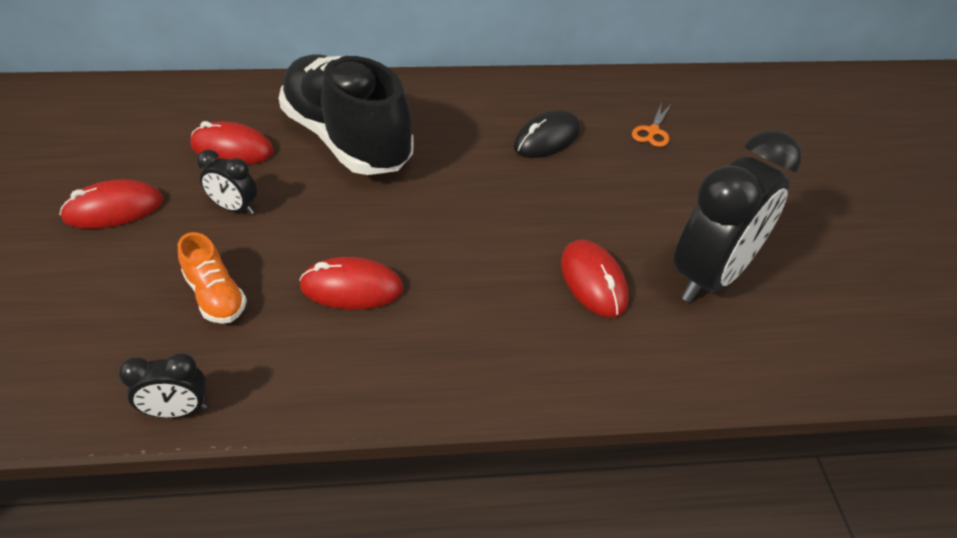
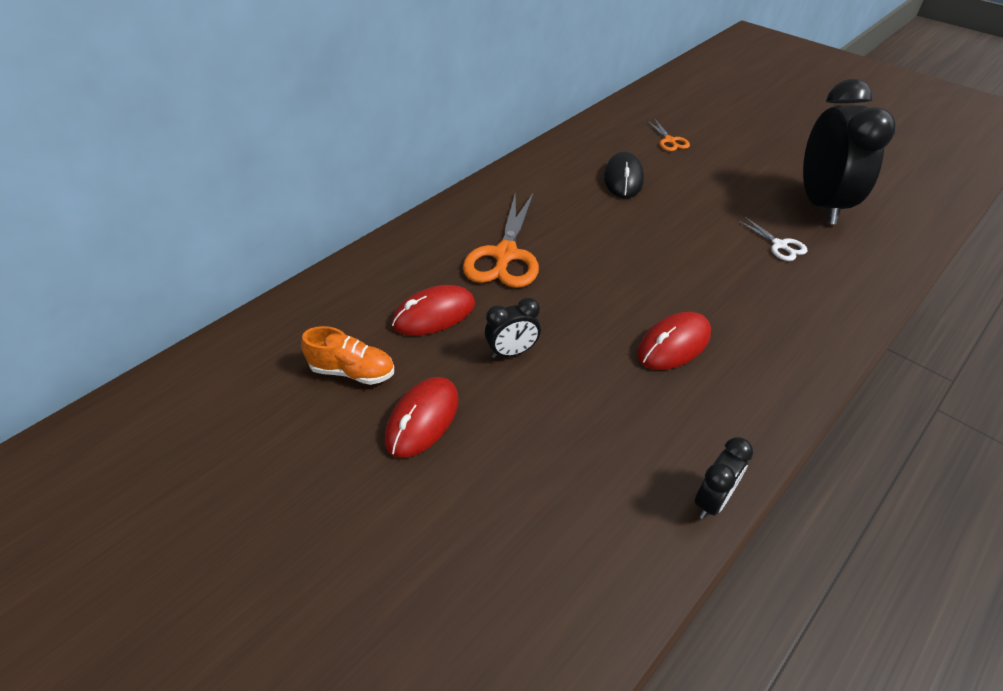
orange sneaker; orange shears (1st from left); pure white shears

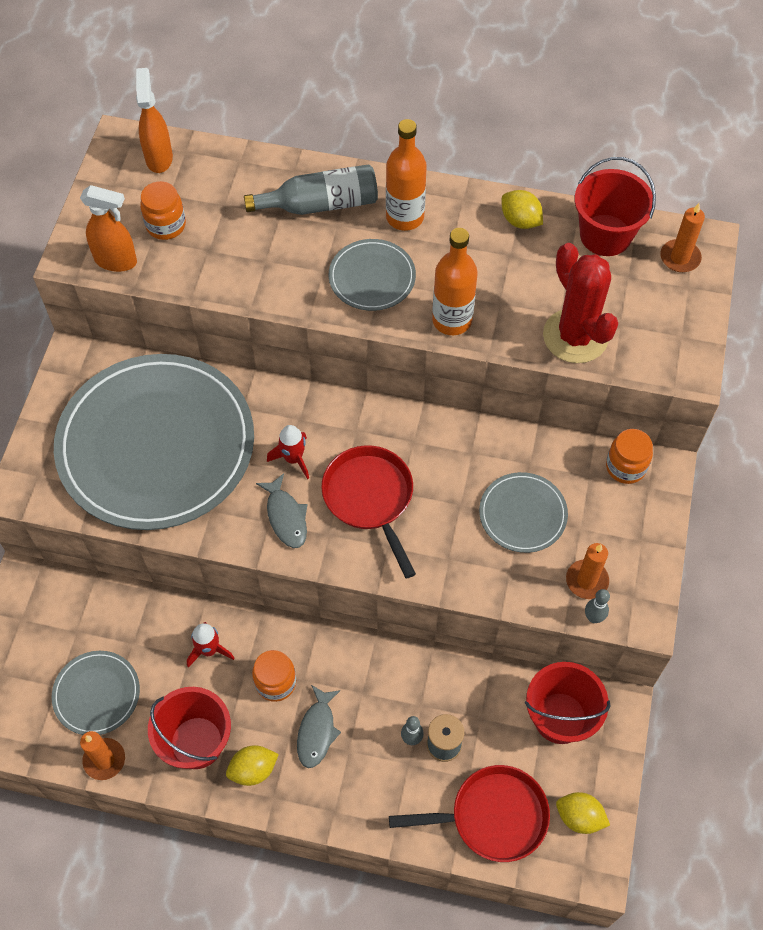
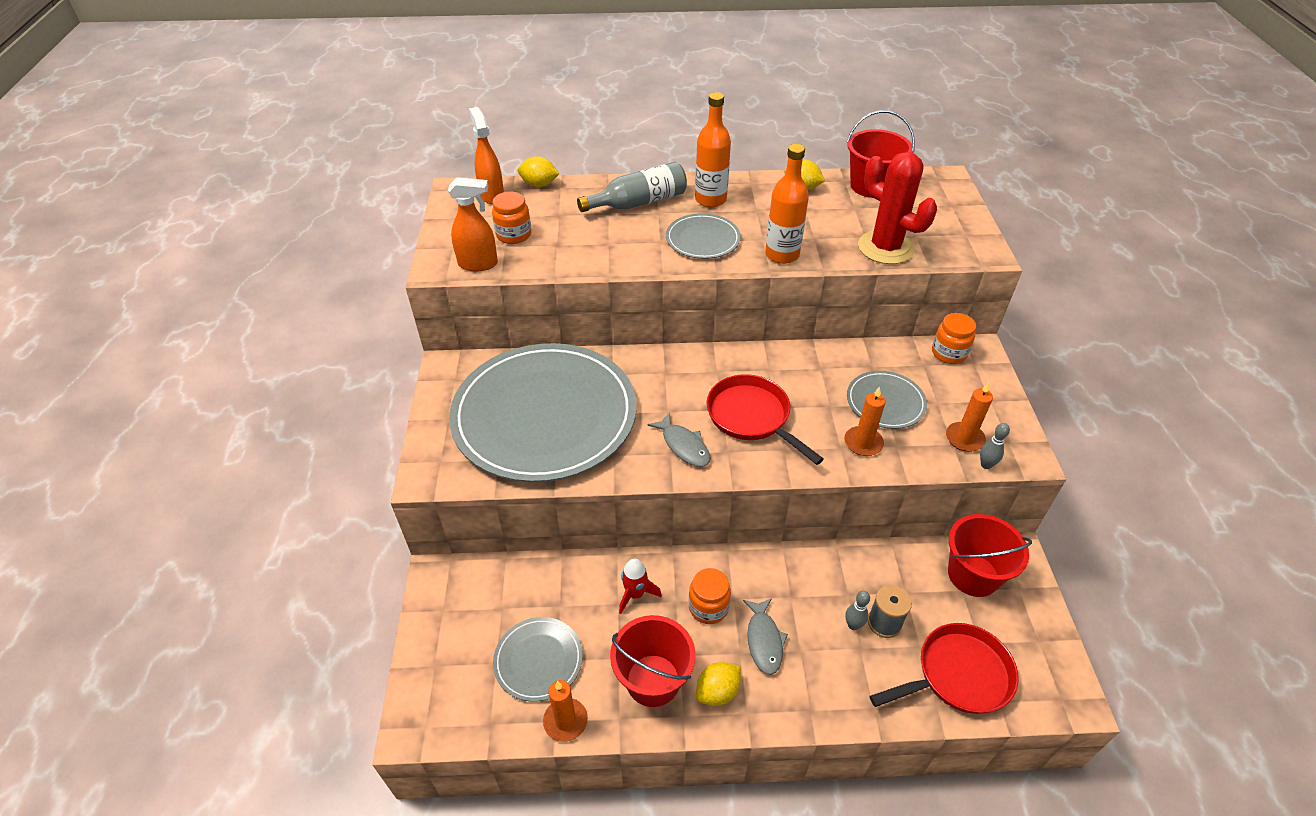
crimson spaceship (2nd from left in the first image); bright yellow toy lemon (1st from left); orange wax candle (2nd from left)

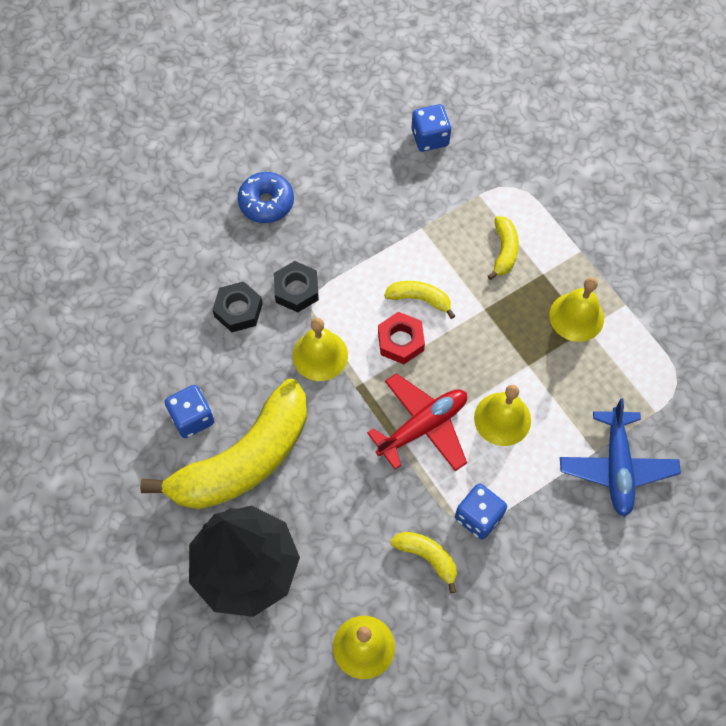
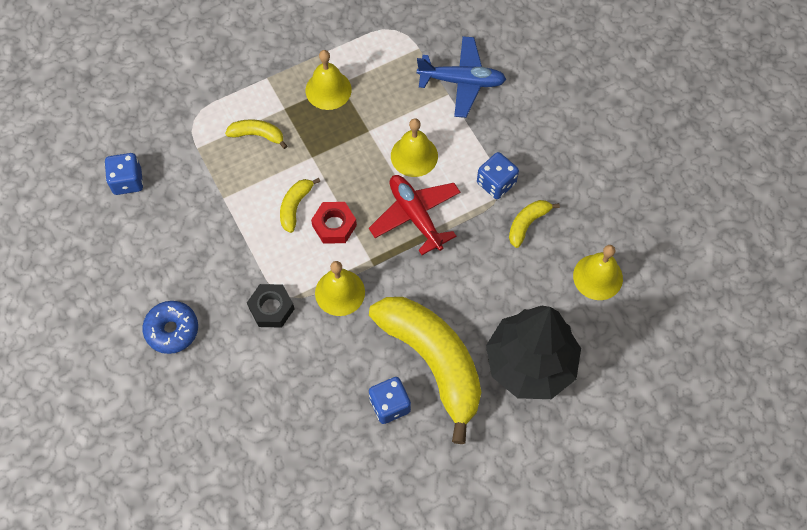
black hexagon nut (1st from left in the first image)

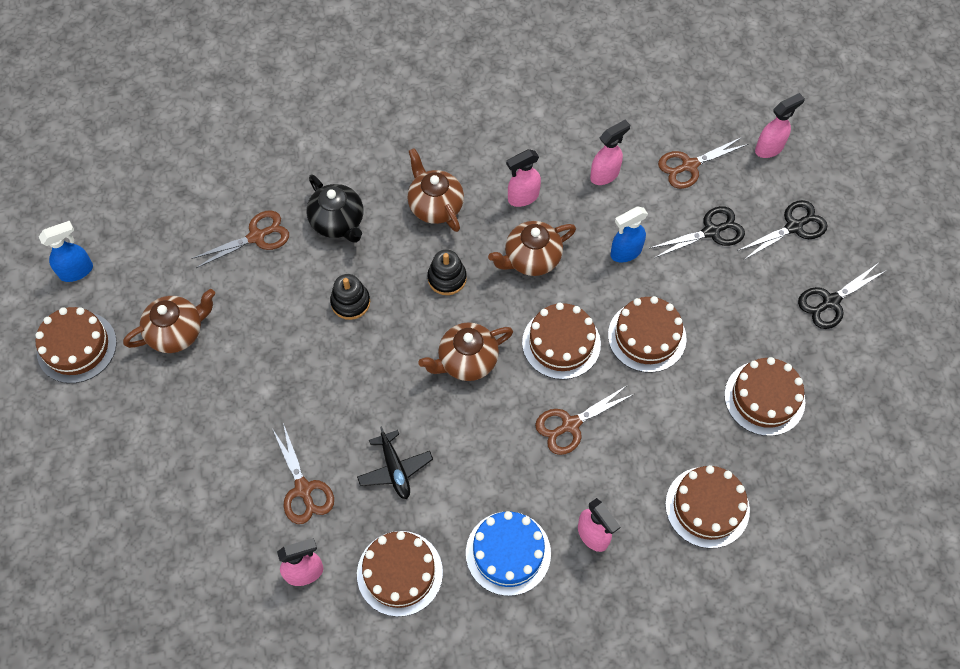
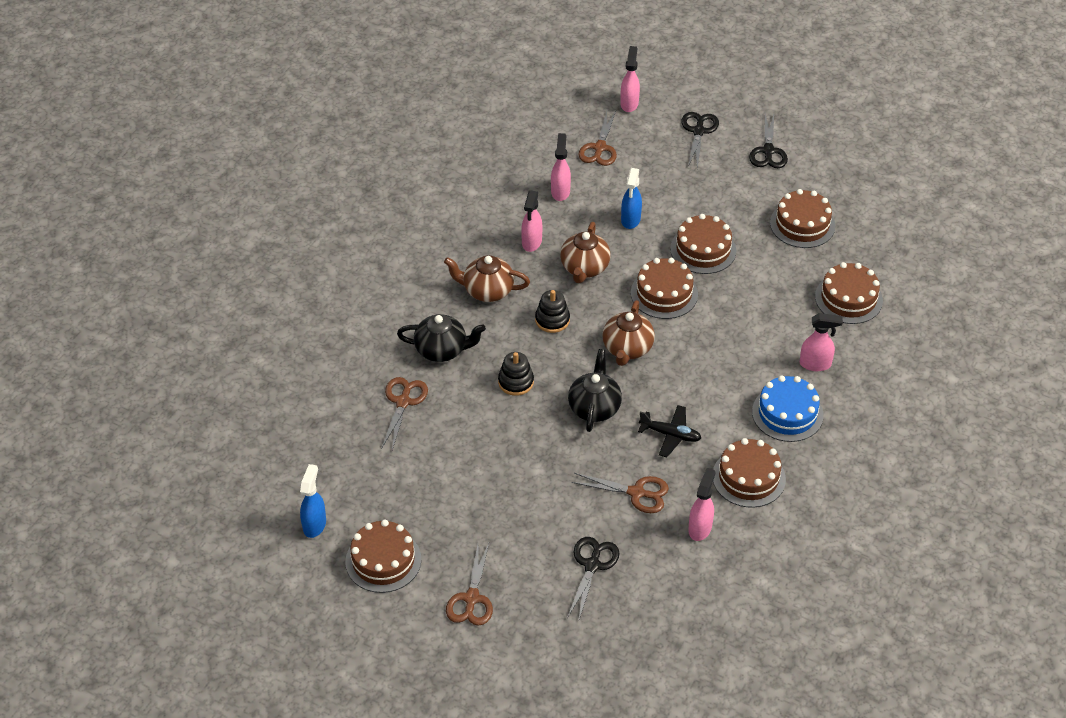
brown teapot (1st from left in the first image); black teapot (2nd from left); brown shears (2nd from left); black shears (1st from left)

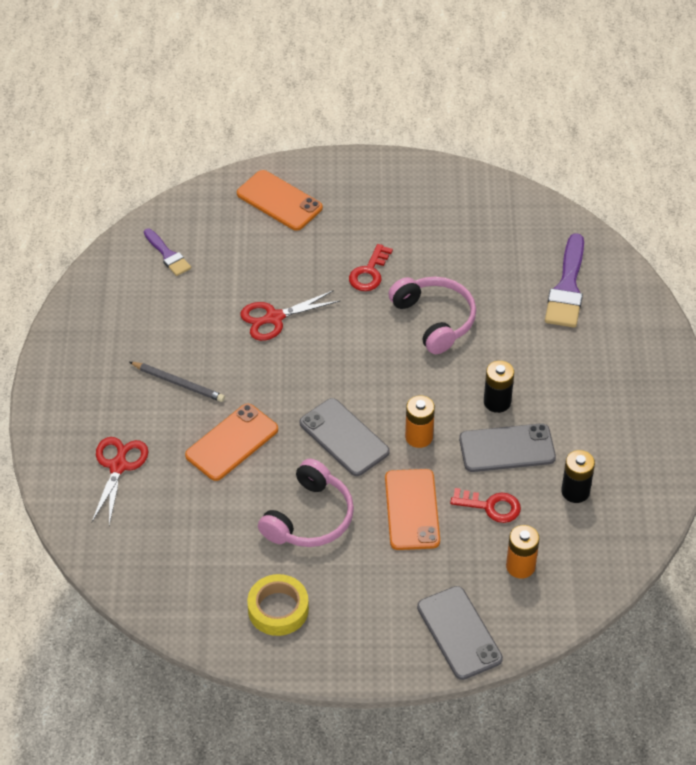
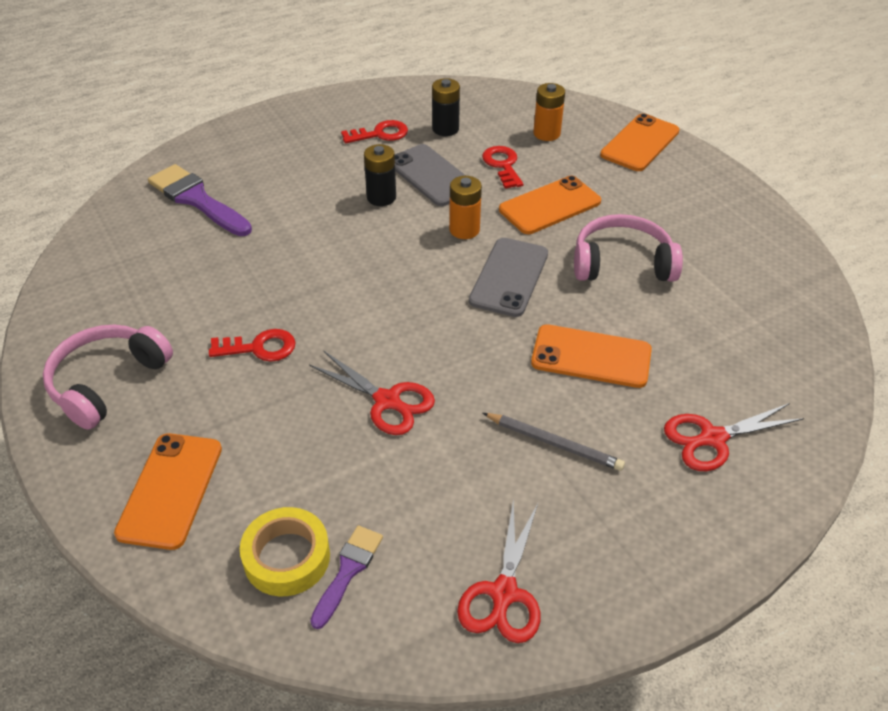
crimson key (2nd from left); crimson shears (2nd from left); bright yellow roll of tape; rosy headphones (1st from left); orange phone (4th from left); gray pencil; royal purple paint brush (1st from left)

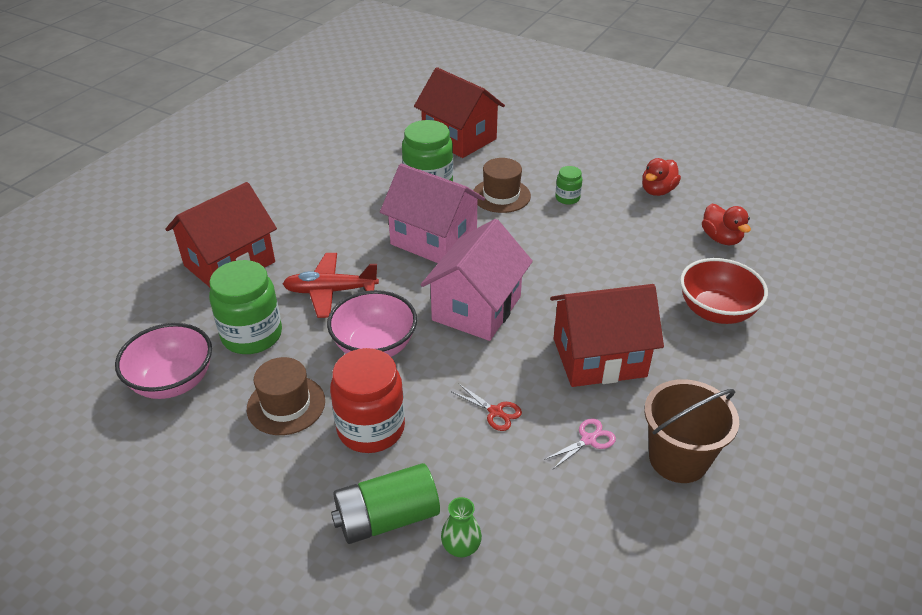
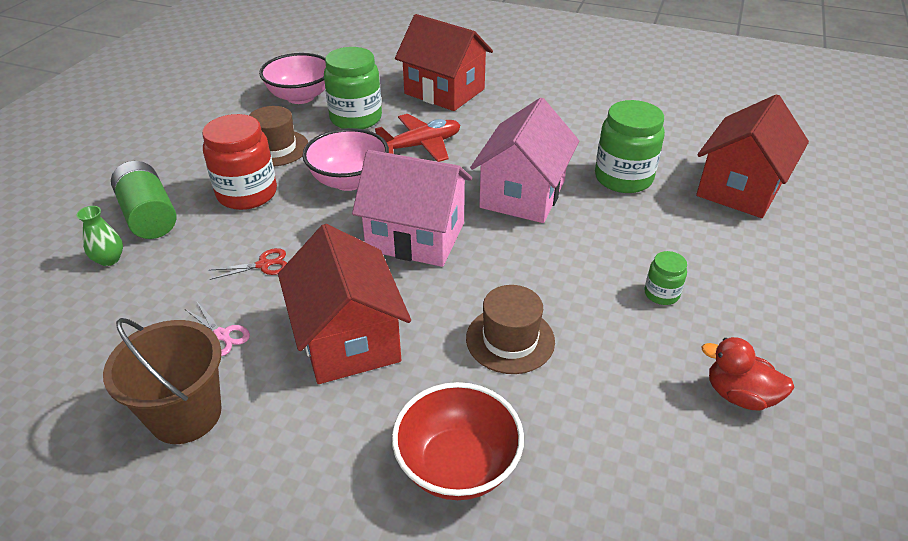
crimson duck (2nd from left in the first image); brown tall hat (2nd from left); crimson aeroplane; crimson shears

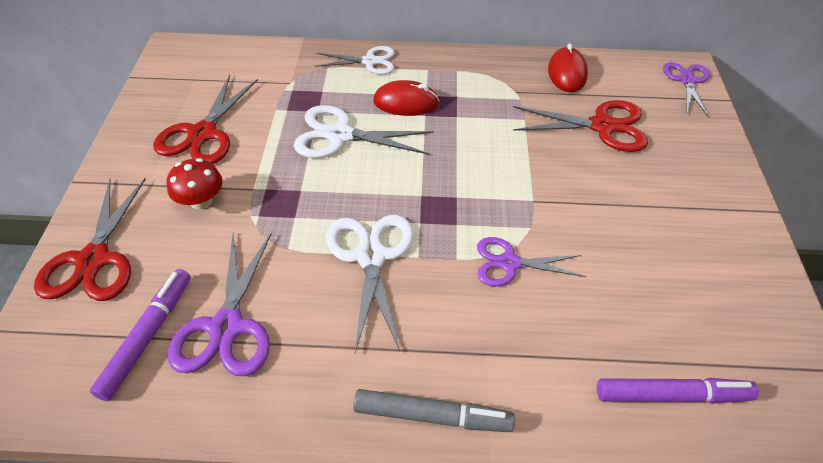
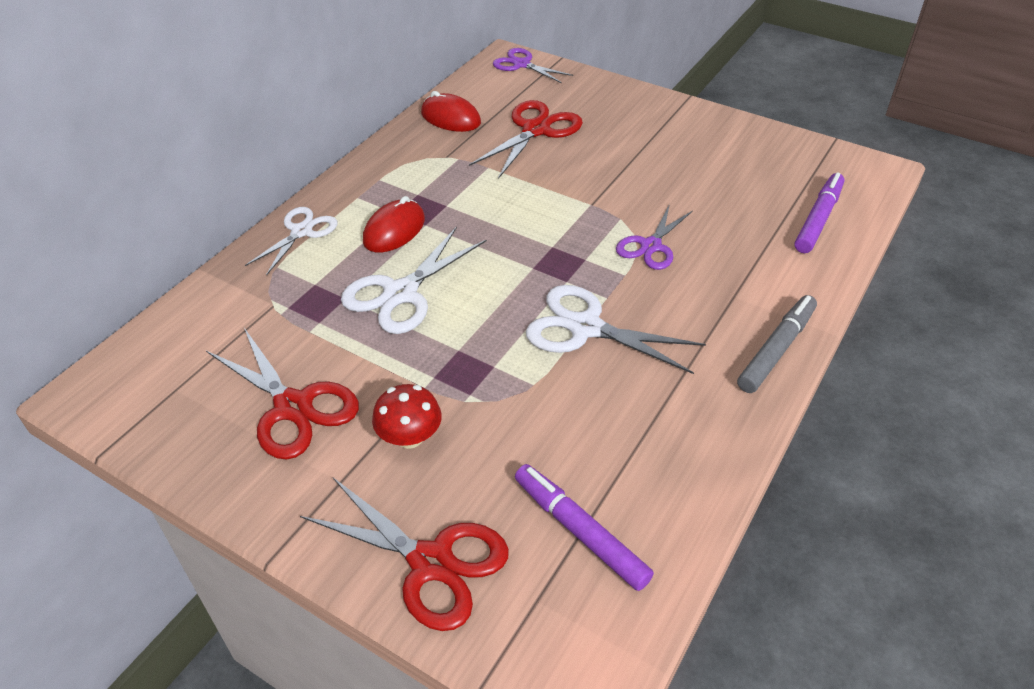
royal purple shears (1st from left in the first image)

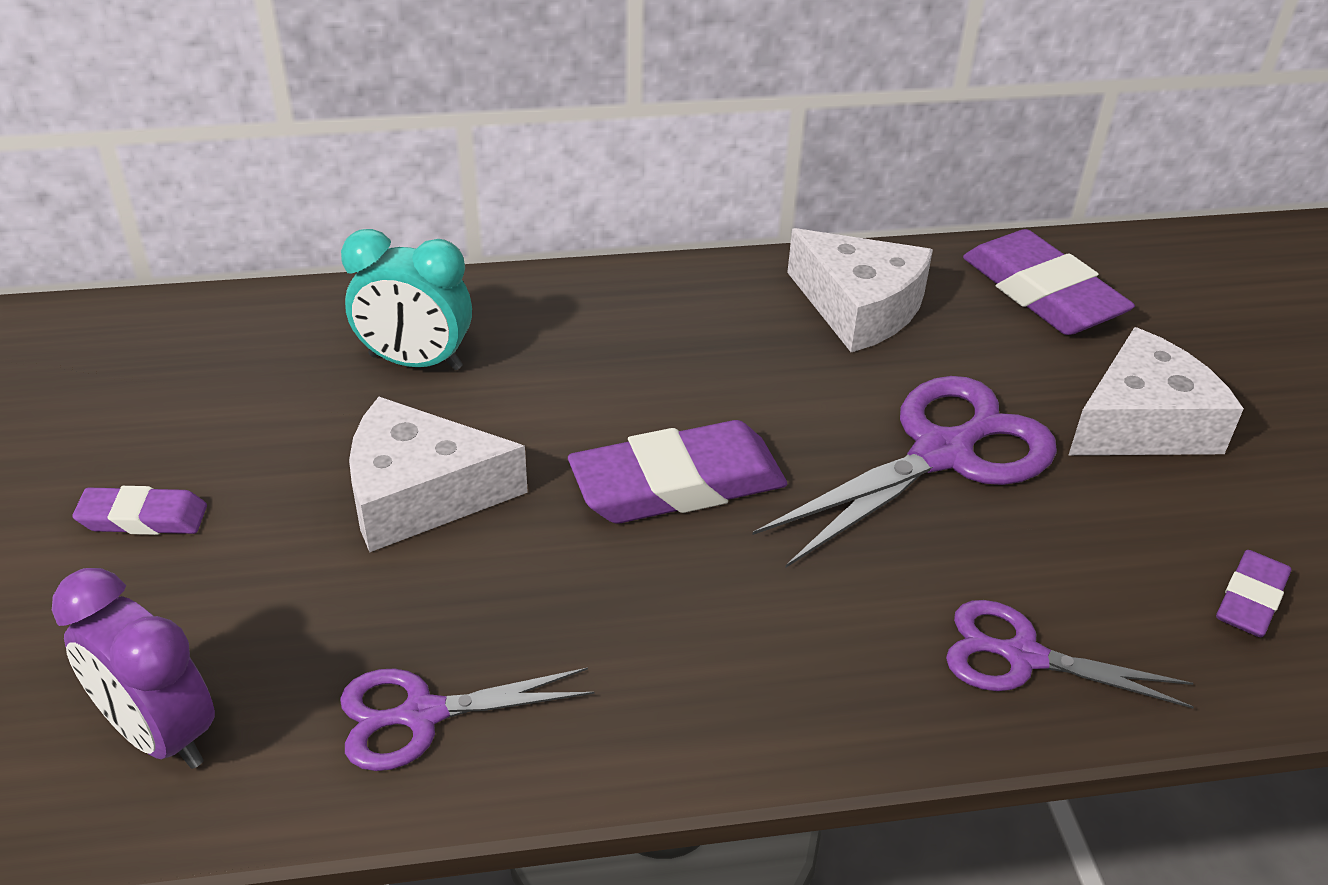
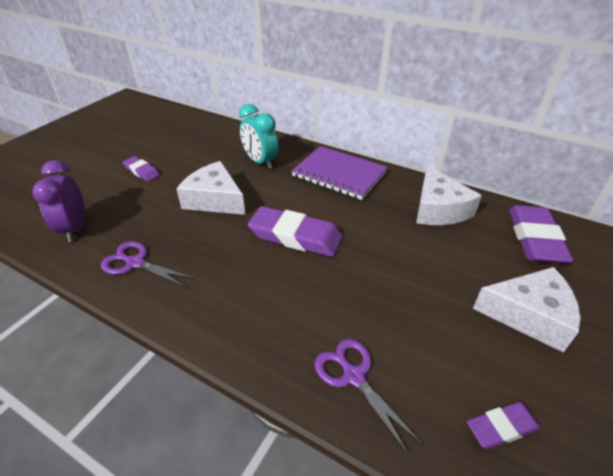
royal purple shears (2nd from left in the first image); royal purple notepad

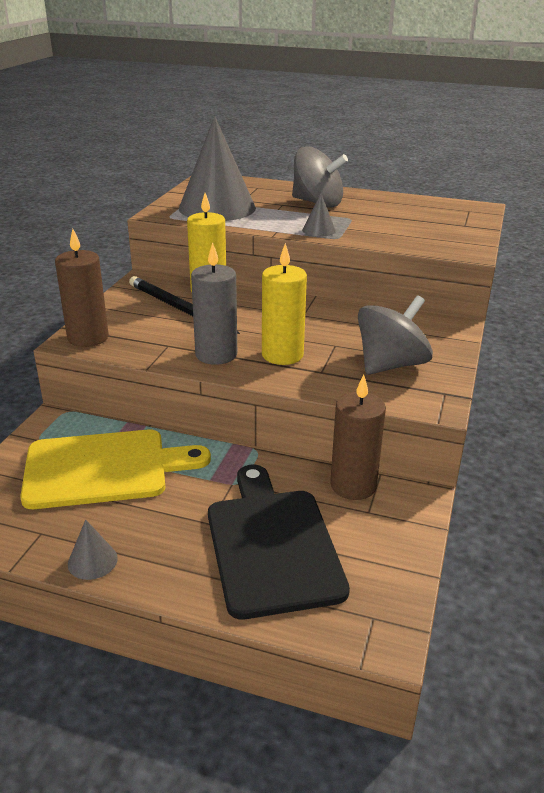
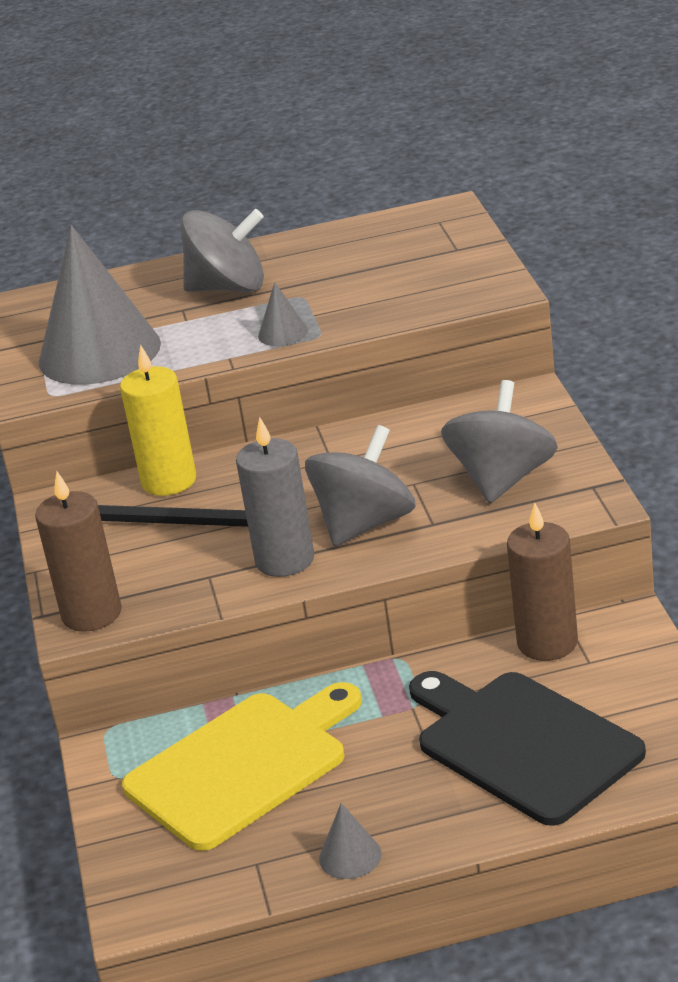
gray whirligig (2nd from left)

